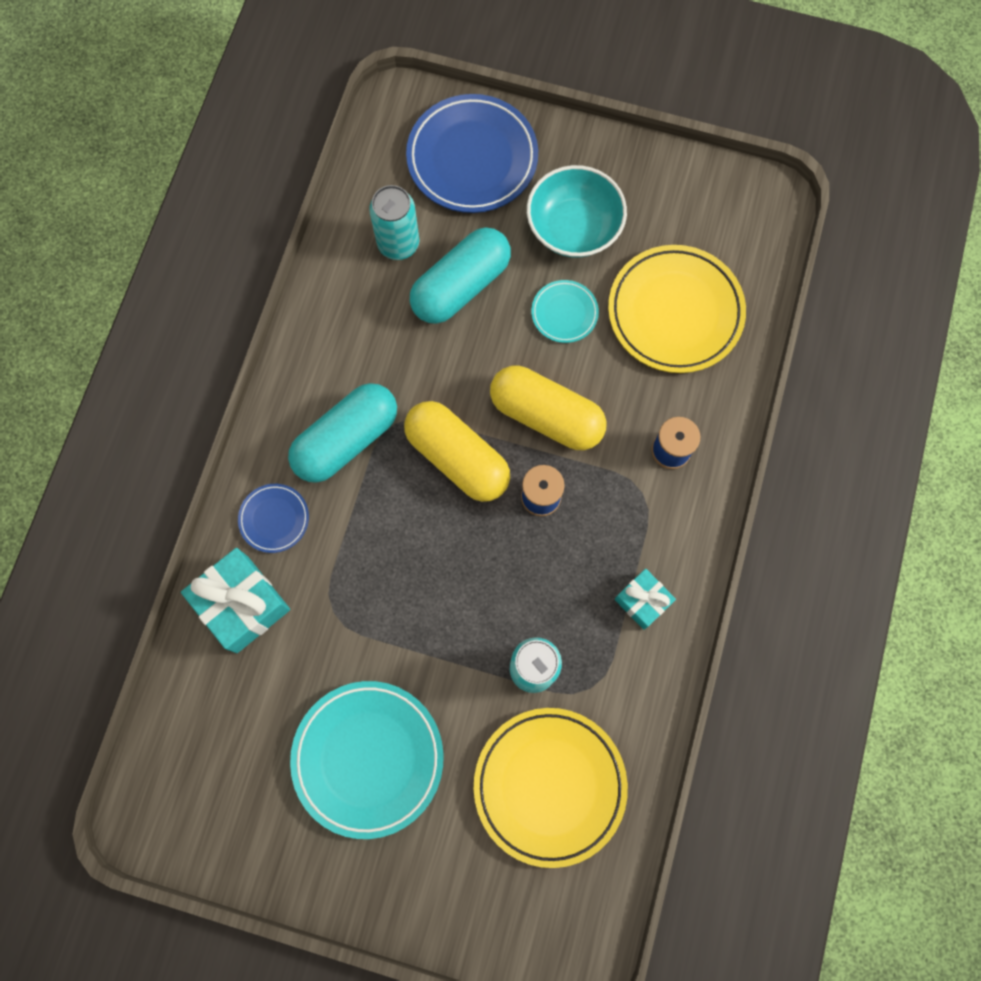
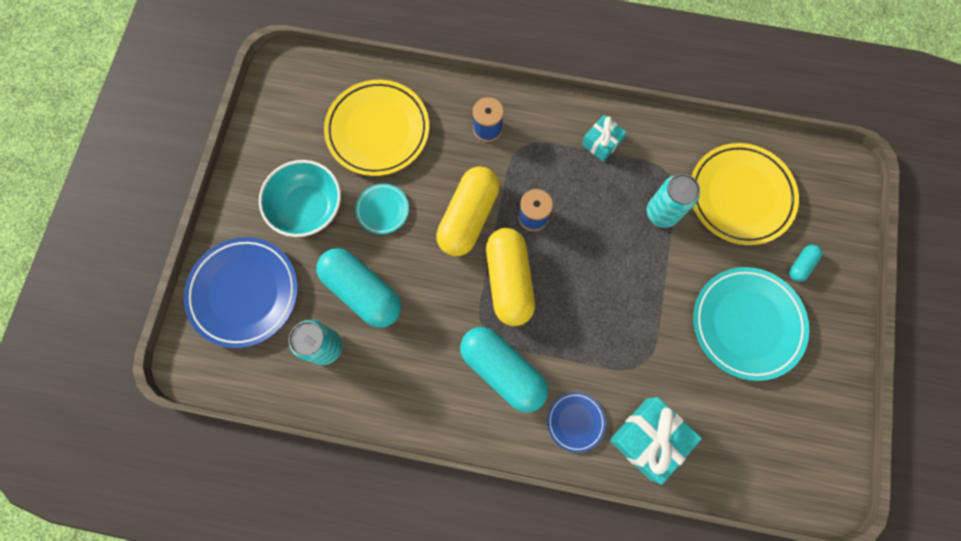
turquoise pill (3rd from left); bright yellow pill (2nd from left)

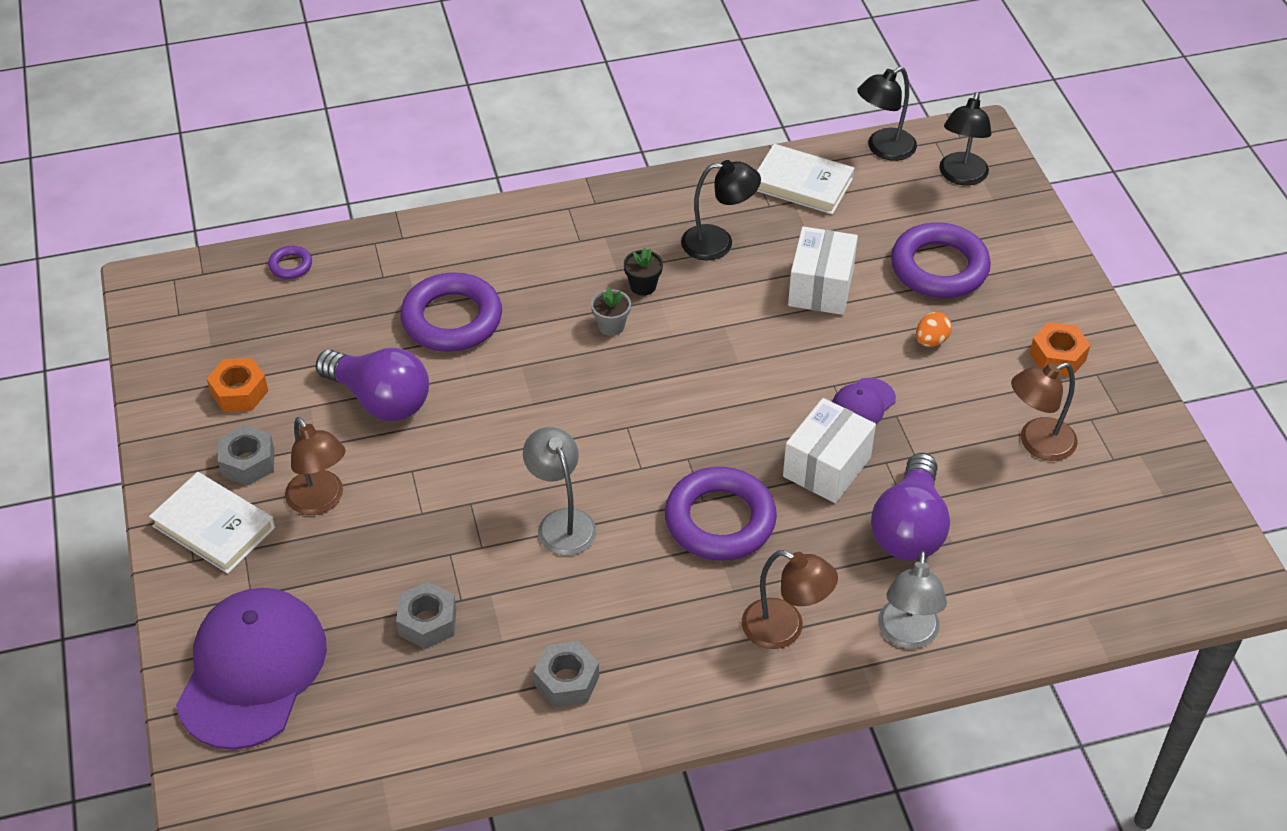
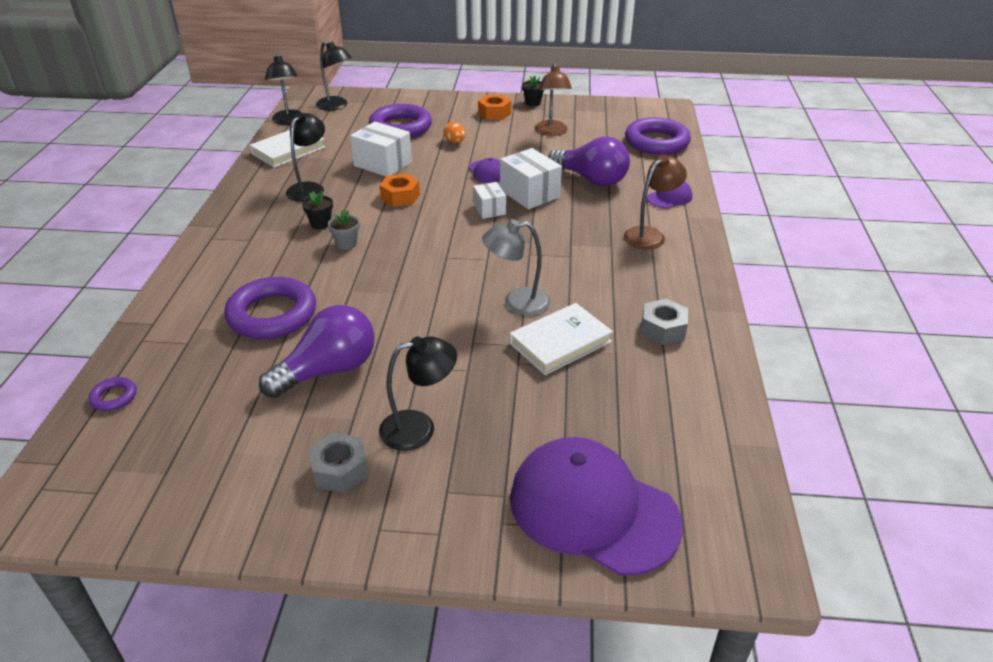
gray hexagon nut (2nd from left in the first image); pure white box (2nd from left); black potted plant (2nd from left); pure white hardcover (2nd from left); orange hexagon nut (1st from left); royal purple torus (4th from left); royal purple peaked cap (3rd from left); black desk lamp (4th from left)

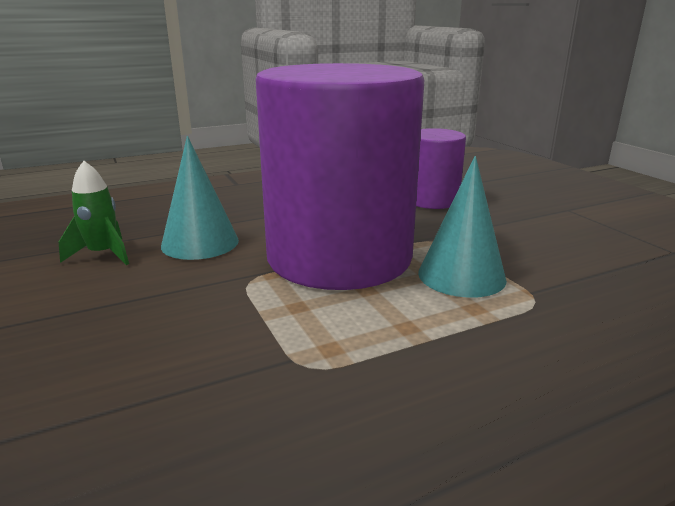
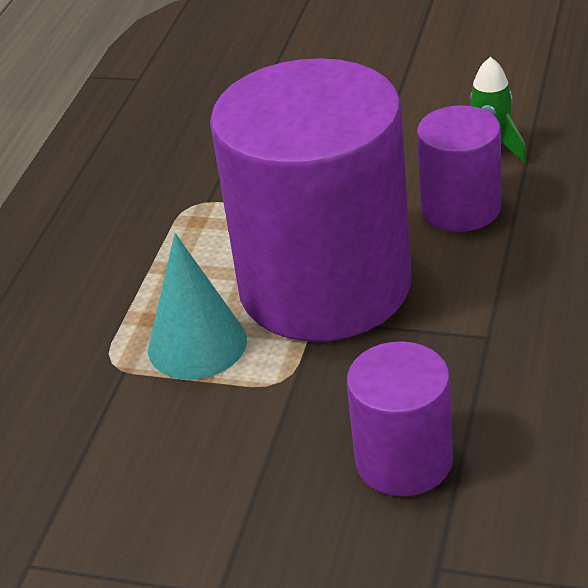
royal purple cylinder (3rd from left)

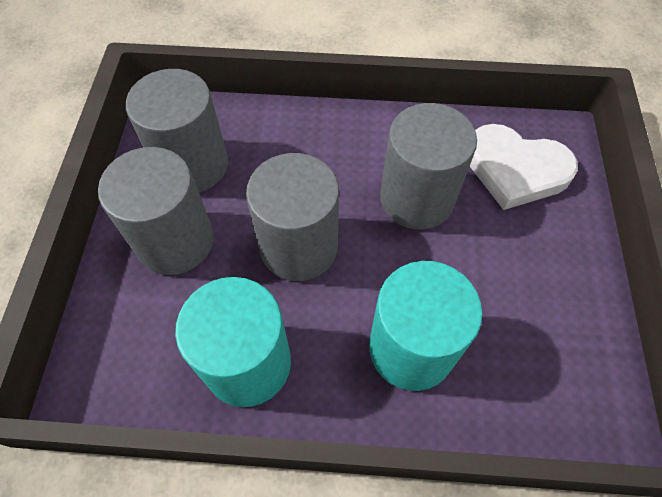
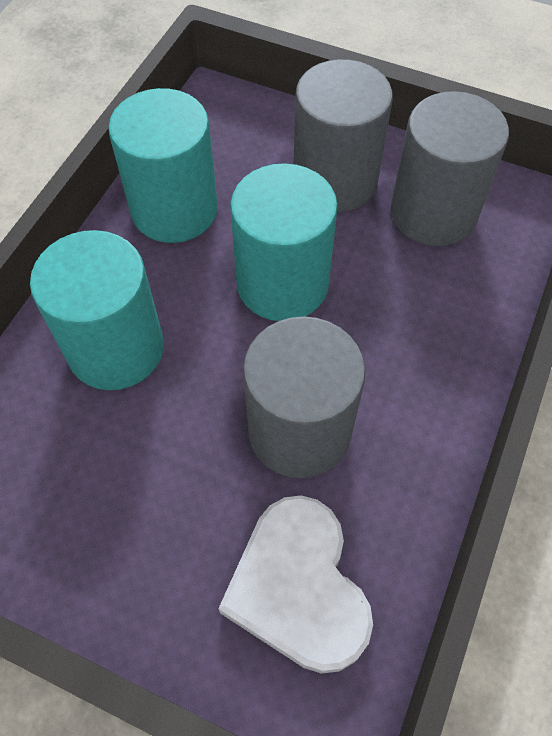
turquoise cylinder (3rd from left); pure white heart

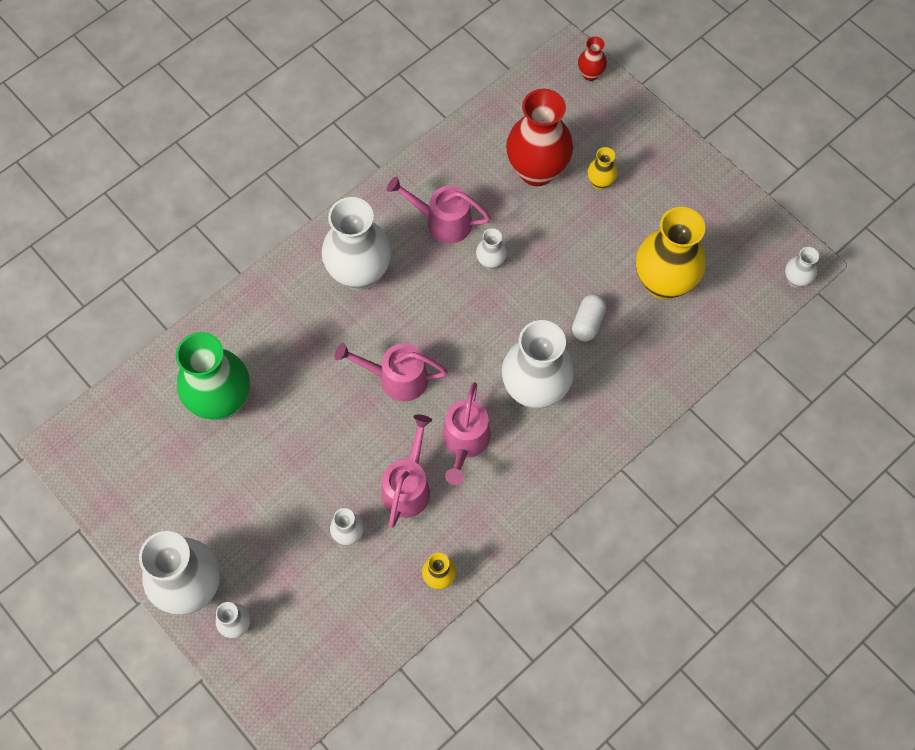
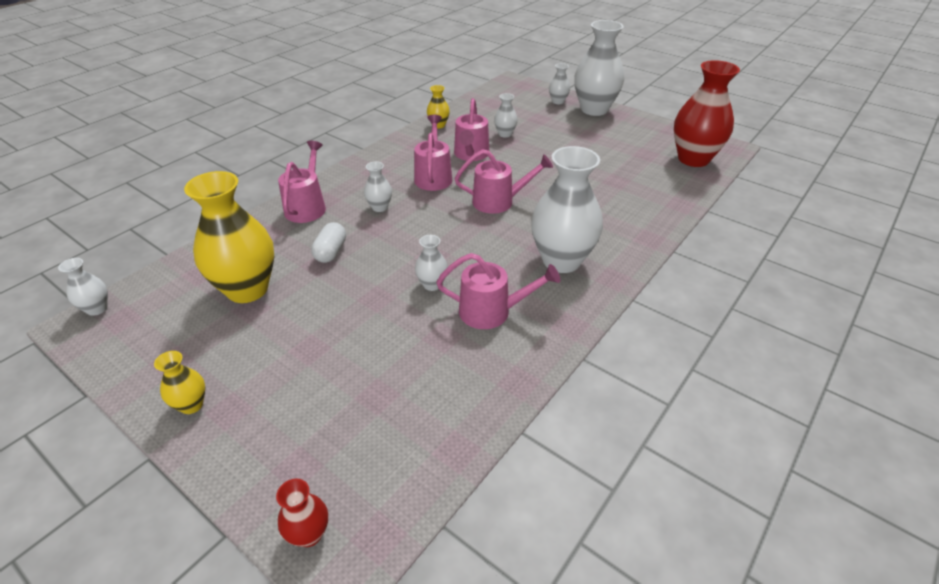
green vase; rosy sprinkling can (1st from left); crimson vase (2nd from left); bright yellow vase (1st from left); pure white vase (2nd from left)

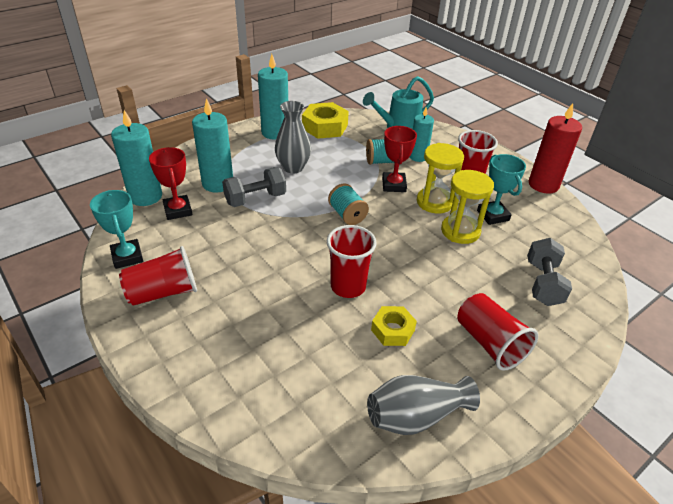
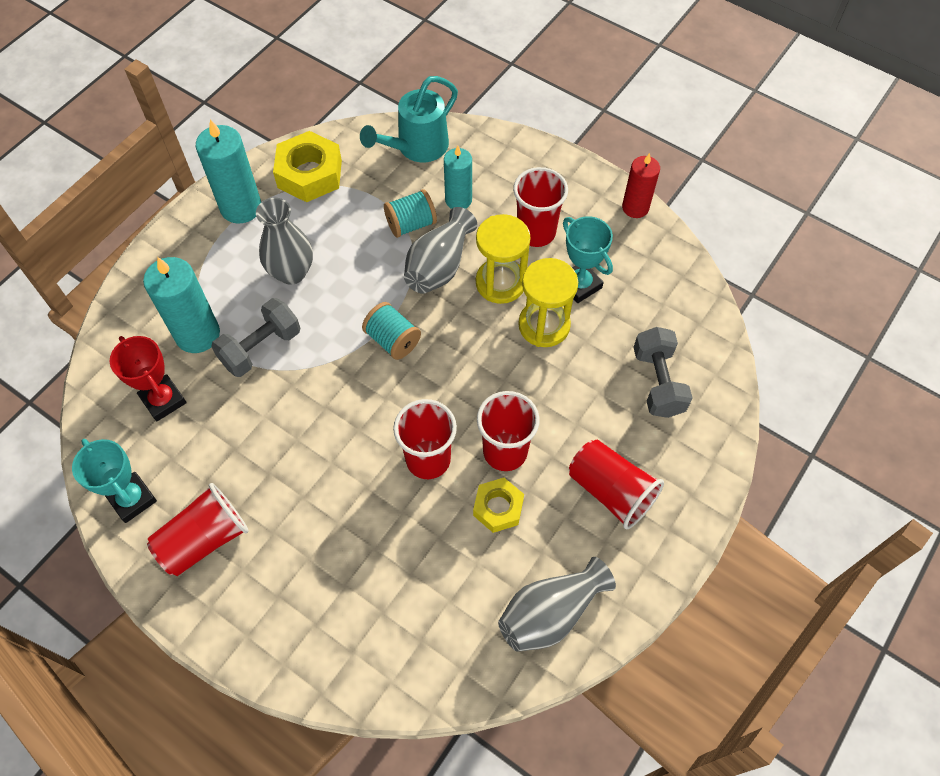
turquoise wax candle (1st from left in the first image); crimson beaker (3rd from left); gray vase (2nd from left); crimson wax candle

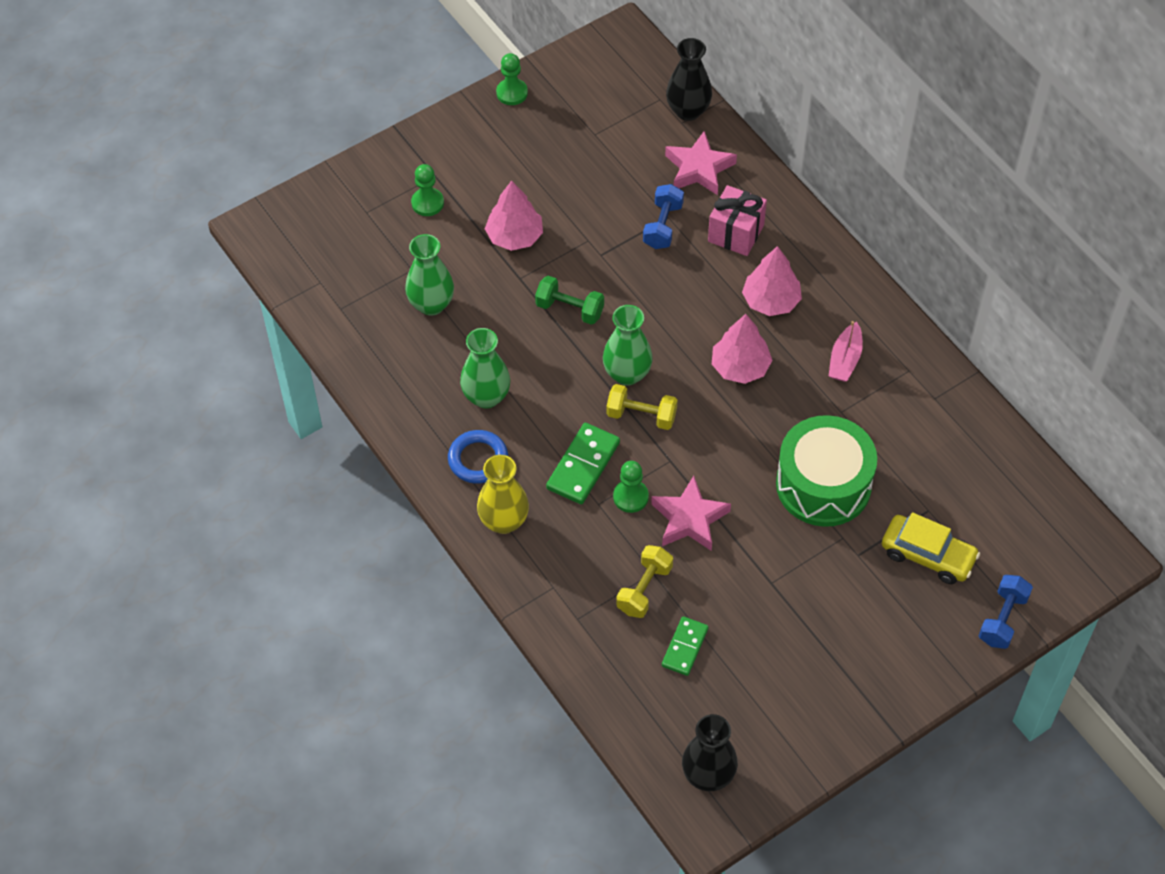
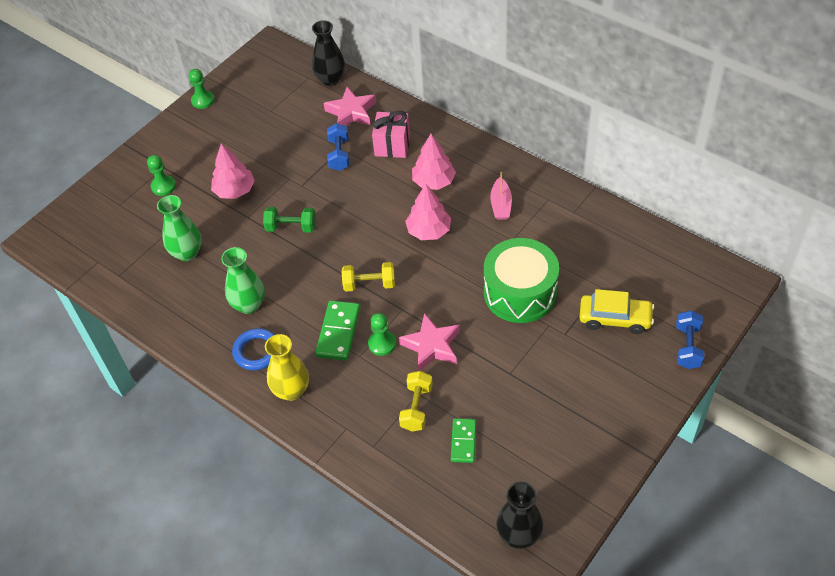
green vase (3rd from left in the first image)

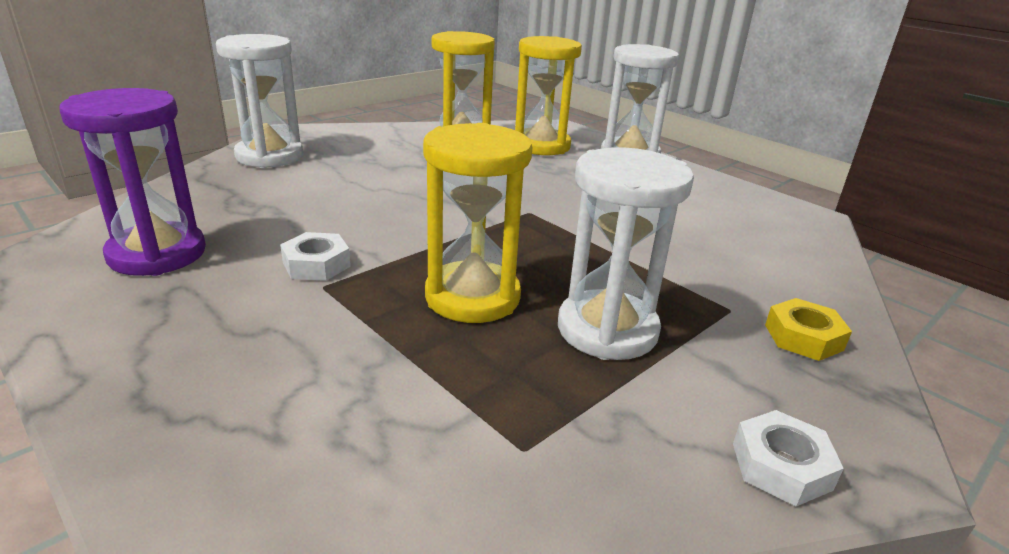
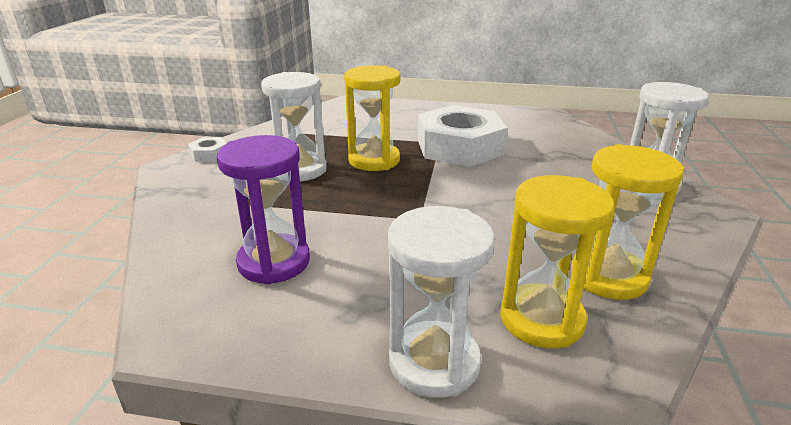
bright yellow hexagon nut; royal purple sand timer; pure white hexagon nut (2nd from left)

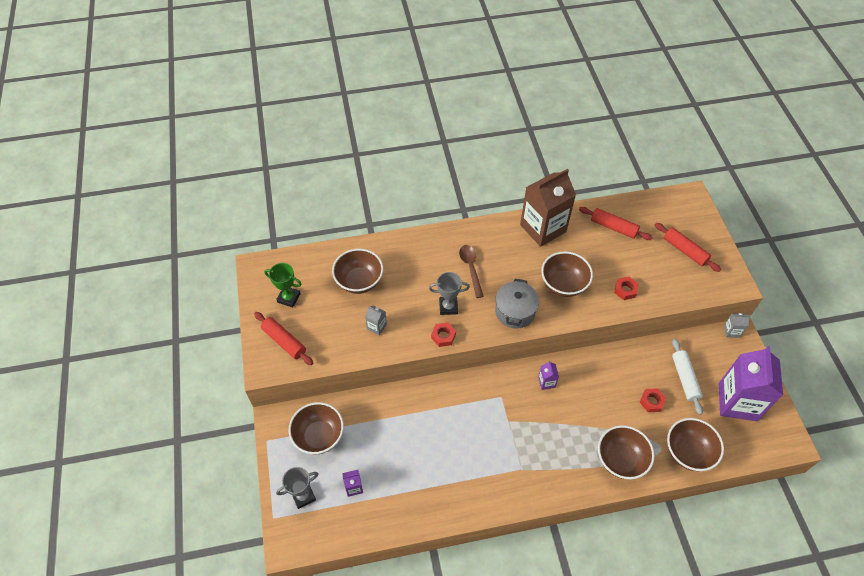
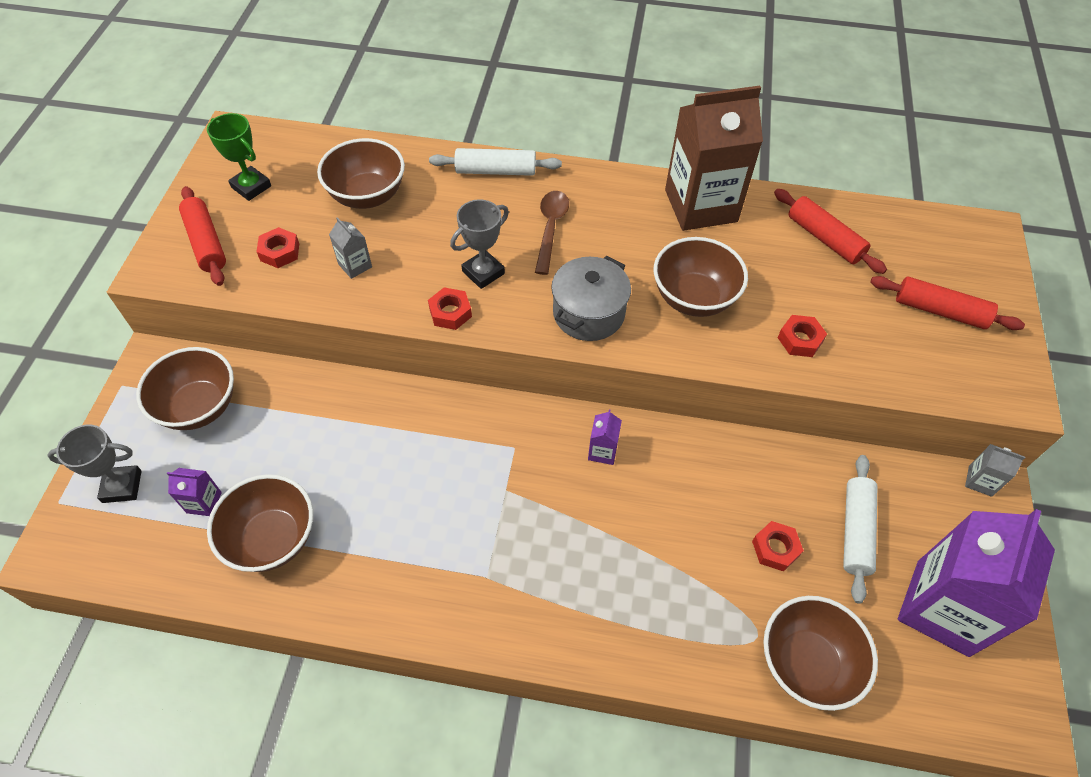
crimson hexagon nut (1st from left); pure white pastry roller (1st from left); brown serving bowl (2nd from left); gray trophy (2nd from left); crimson pastry roller (3rd from left)

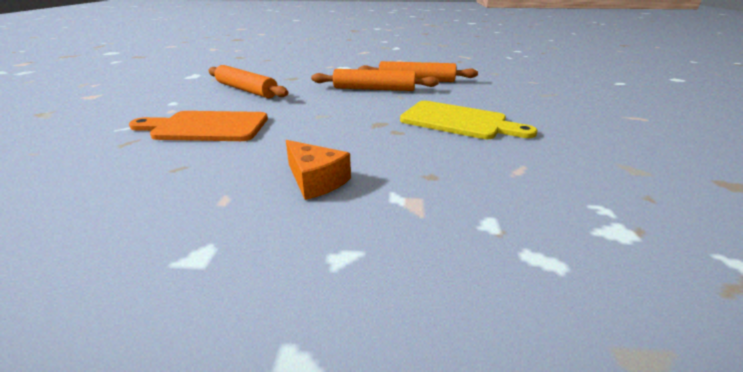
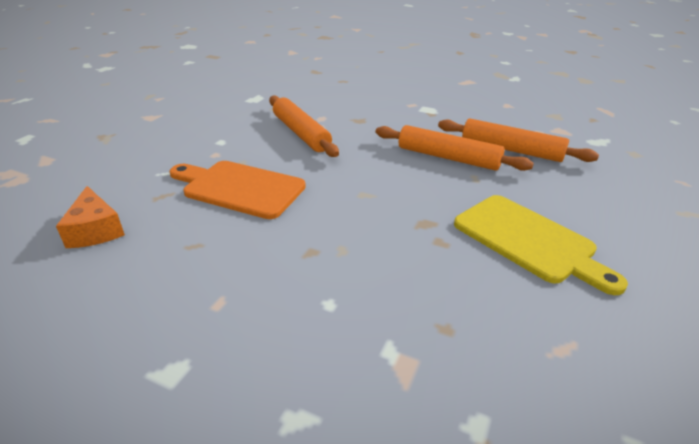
orange cheese

